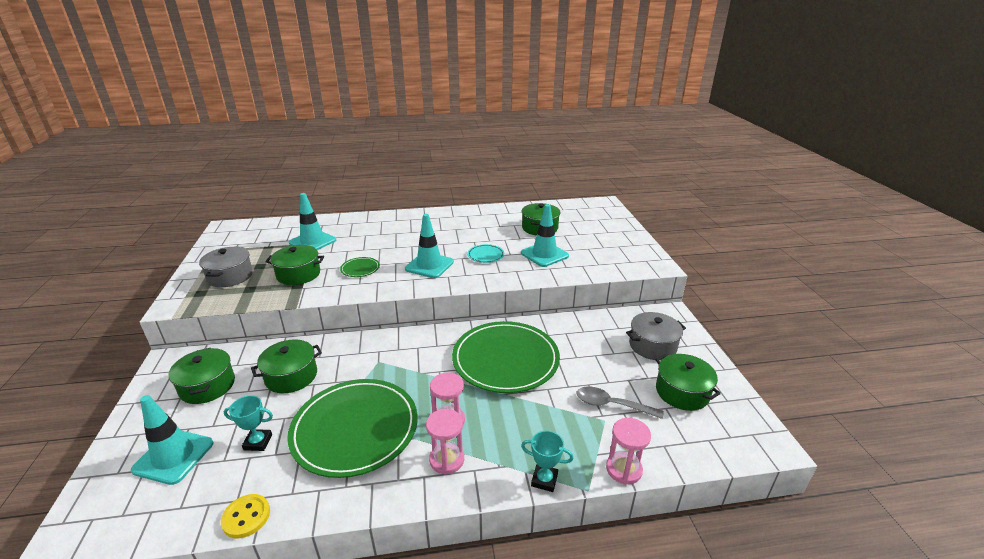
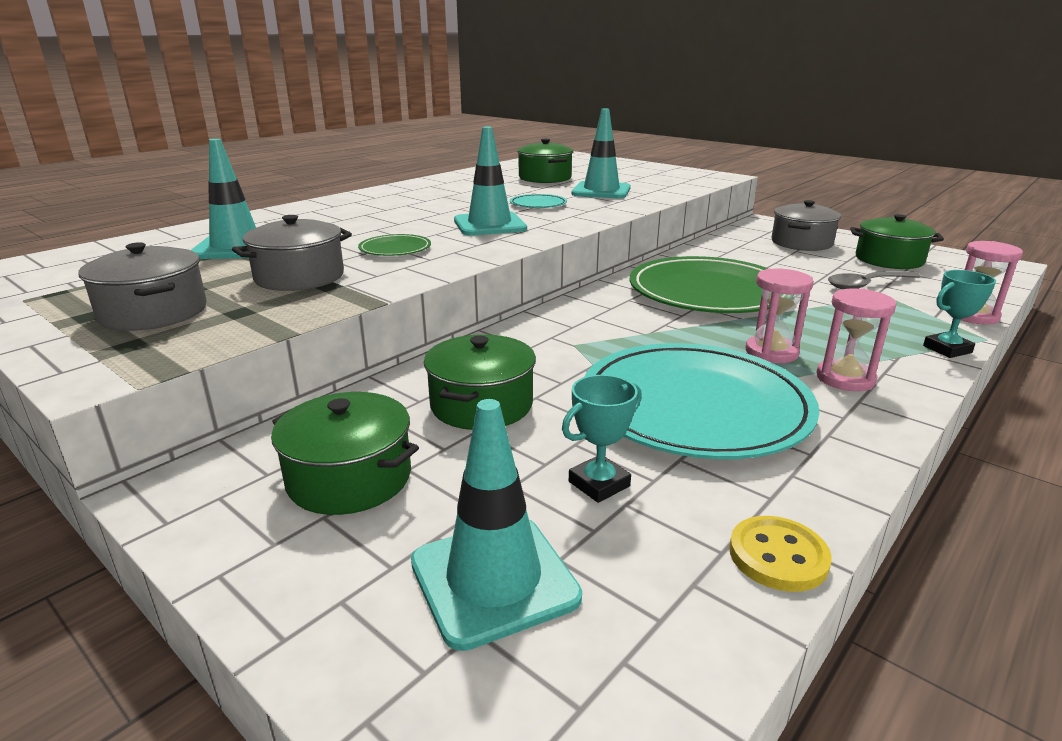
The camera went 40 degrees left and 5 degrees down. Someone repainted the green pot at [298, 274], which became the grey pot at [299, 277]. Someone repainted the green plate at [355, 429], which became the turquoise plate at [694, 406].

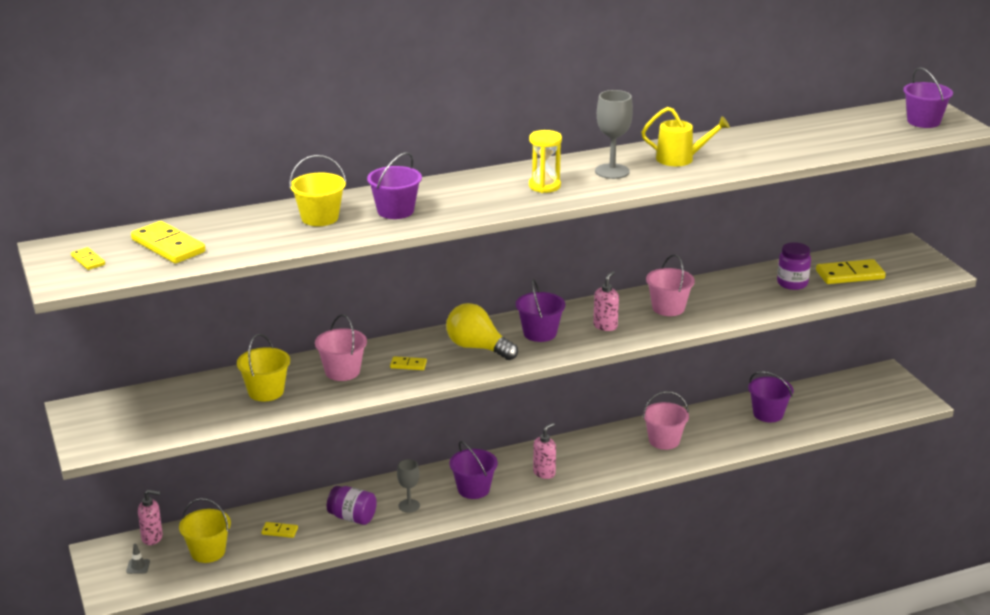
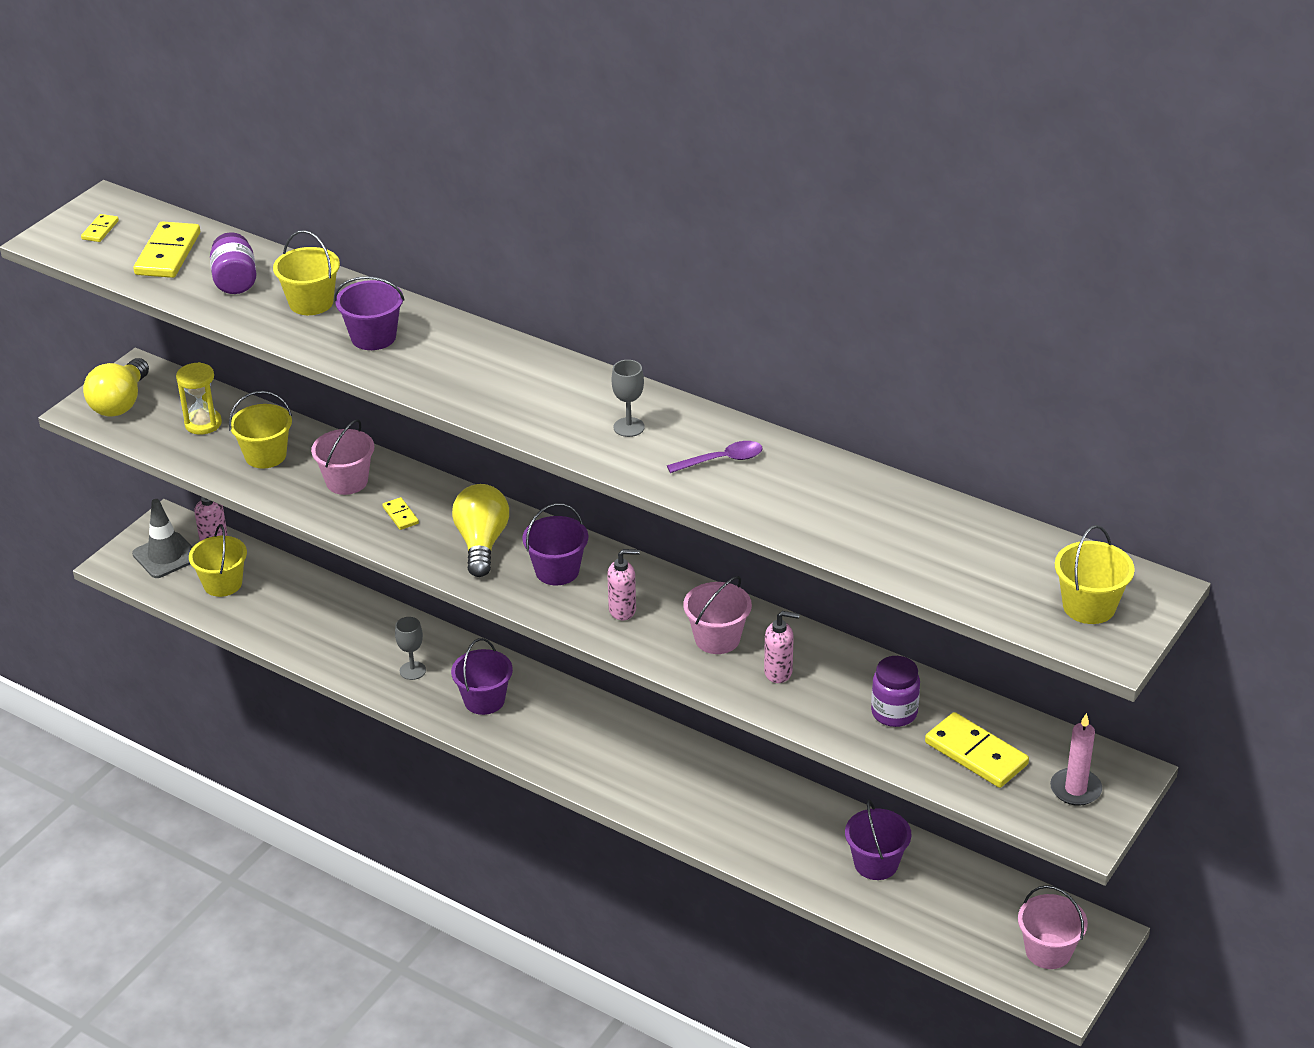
The camera went 55 degrees right and 10 degrees up. Someone took away the yellow domino at [279, 531]. Someone put down the yellow light bulb at [120, 403]. Someone put down the pink candle at [1075, 789]. Someone carried the purple jar from [352, 517] to [235, 281]. Someone carried the yellow hourglass from [544, 186] to [203, 424]. Someone carried the pink soap dispenser from [544, 473] to [778, 672]. Someone carried the pink bucket from [664, 441] to [1048, 951]. Someone swapped the yellow watering can at [680, 159] for the purple spoon at [722, 460]. Someone repainted the purple bucket at [923, 121], which became the yellow bucket at [1089, 606]. Someone scaled the grey traffic cone at [138, 566] by 2.30. Someone scaled the grey goblet at [612, 171] by 0.66.

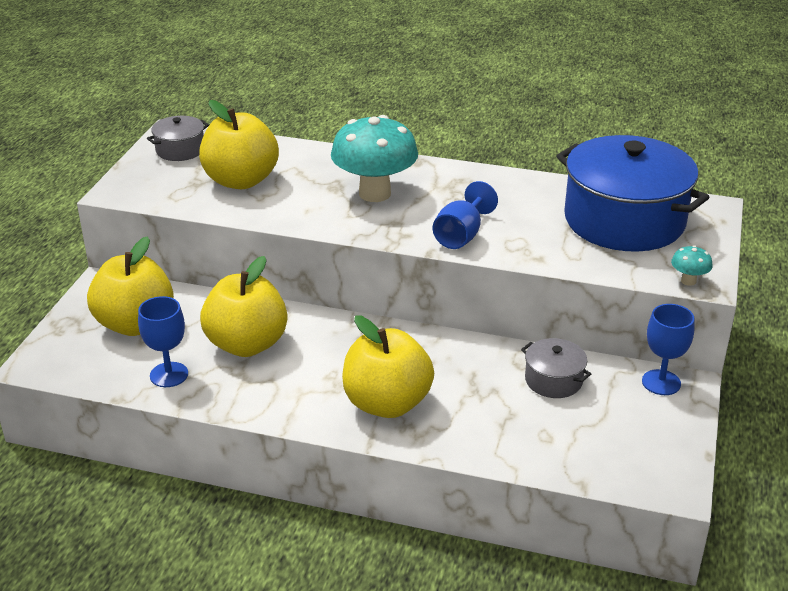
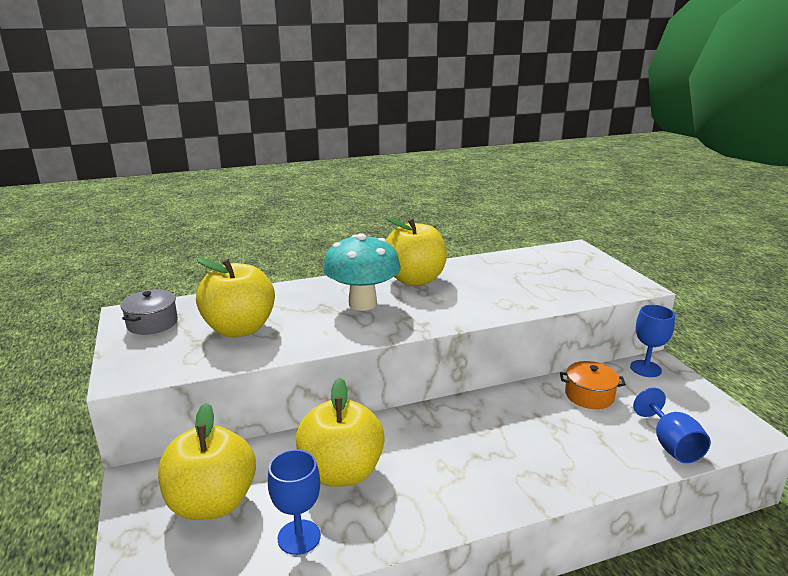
The camera went 35 degrees left and 10 degrees down. Someone took away the blue pot at [624, 220]. Someone took away the turquoise mushroom at [688, 281]. Someone carried the yellow apple from [387, 403] to [414, 280]. Someone carried the blue goblet from [461, 235] to [671, 445]. Someone repainted the grey pot at [553, 380], which became the orange pot at [589, 395].

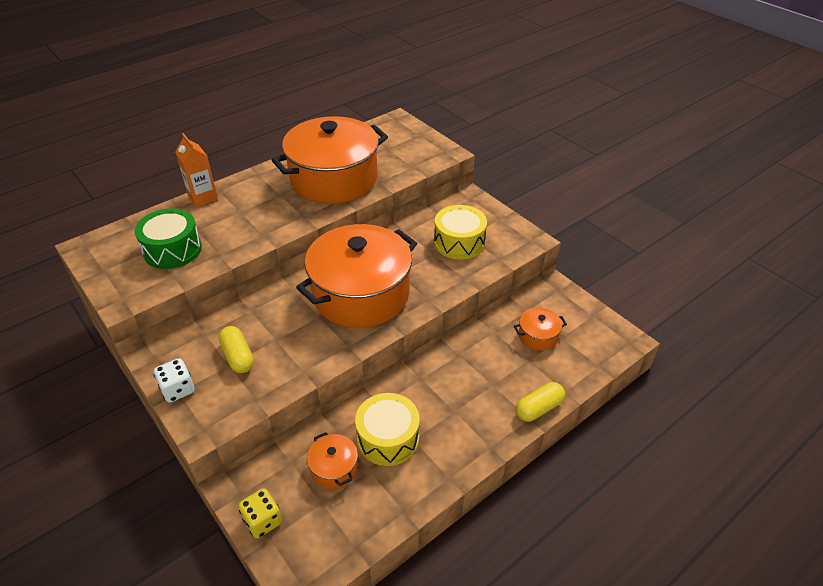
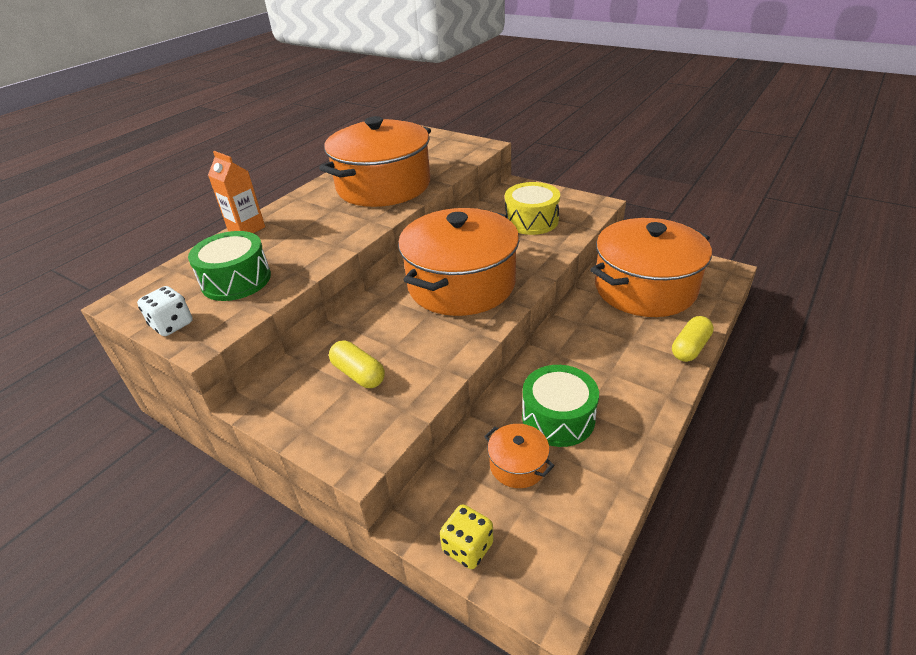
The camera went 15 degrees left and 5 degrees down. Someone carried the white dice from [178, 389] to [172, 325]. Someone repainted the yellow drum at [388, 438], which became the green drum at [558, 418]. Someone scaled the orange pot at [538, 336] by 2.40.

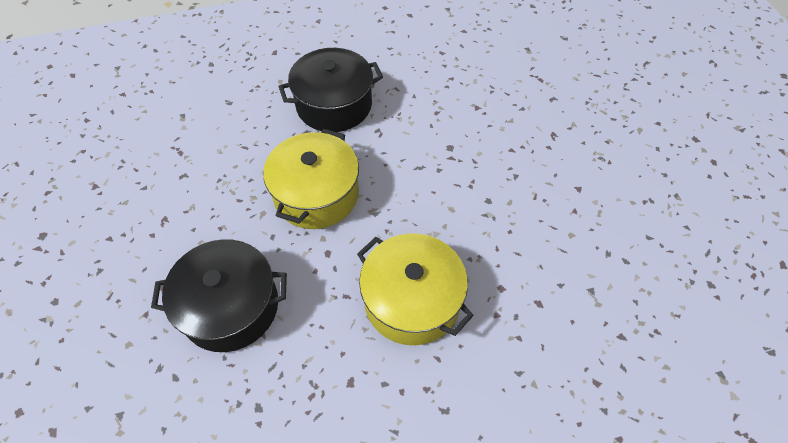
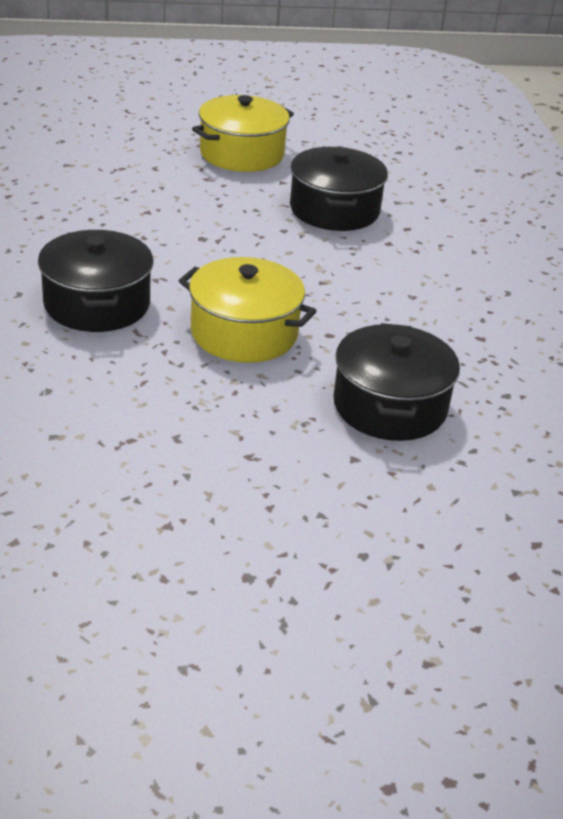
The camera went 85 degrees left and 20 degrees down. Someone put down the black pot at [334, 210]. Someone carried the yellow pot from [412, 300] to [242, 154].

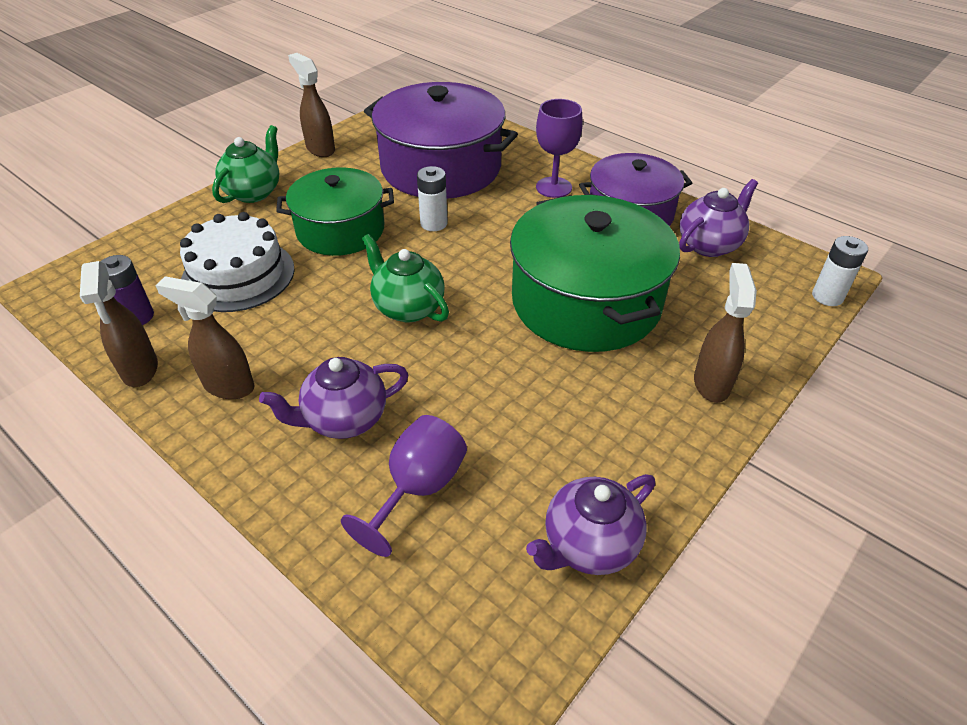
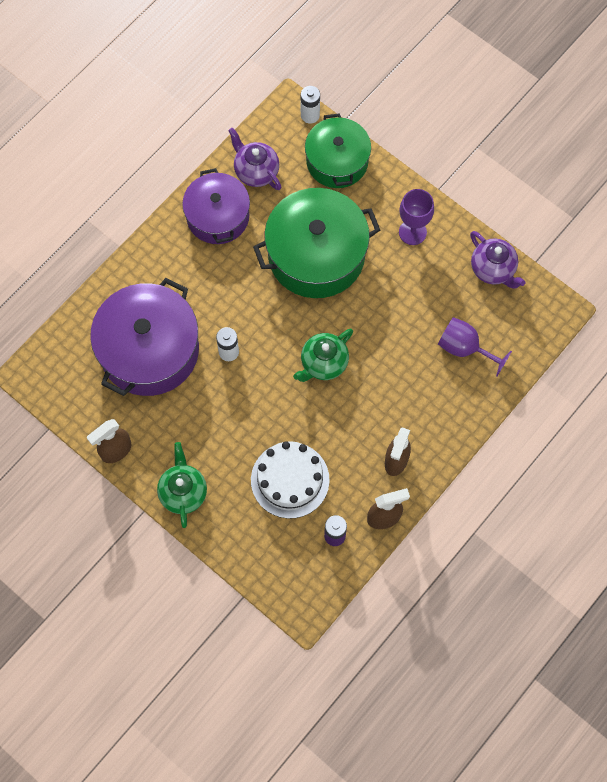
The camera went 90 degrees left and 25 degrees up. Someone took away the purple teapot at [344, 419]. Someone took away the brown spray bottle at [711, 383]. Someone carried the green pot from [340, 230] to [337, 161]. Someone carried the purple goblet from [554, 187] to [412, 232]. Someone rotated the green teapot at [254, 192] by 60 degrees clockwise.

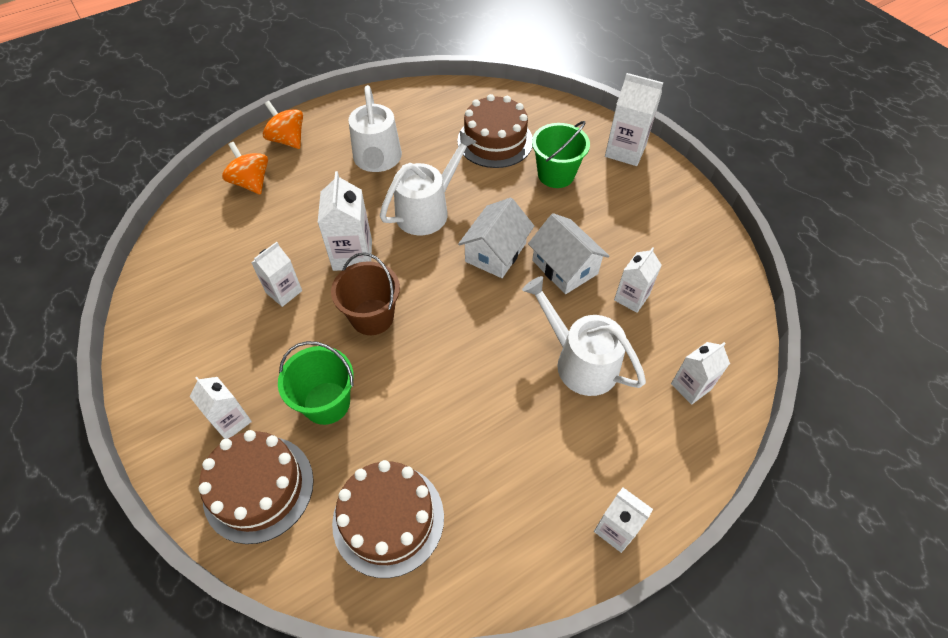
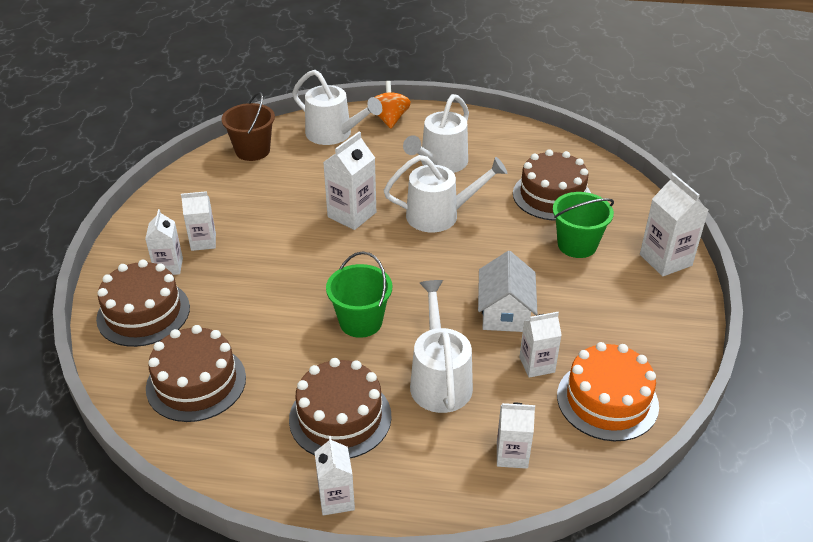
The camera went 40 degrees right and 15 degrees down. Someone took away the white house at [495, 252]. Someone put down the brown cake at [340, 417]. Someone put down the orange cake at [607, 400]. Someone carried the white carton from [284, 292] to [203, 242]. Someone carried the green bucket from [326, 403] to [360, 322]. Someone carried the brown bucket from [372, 317] to [252, 151]. Someone swapped the orange spinning top at [251, 182] for the white watering can at [334, 134].

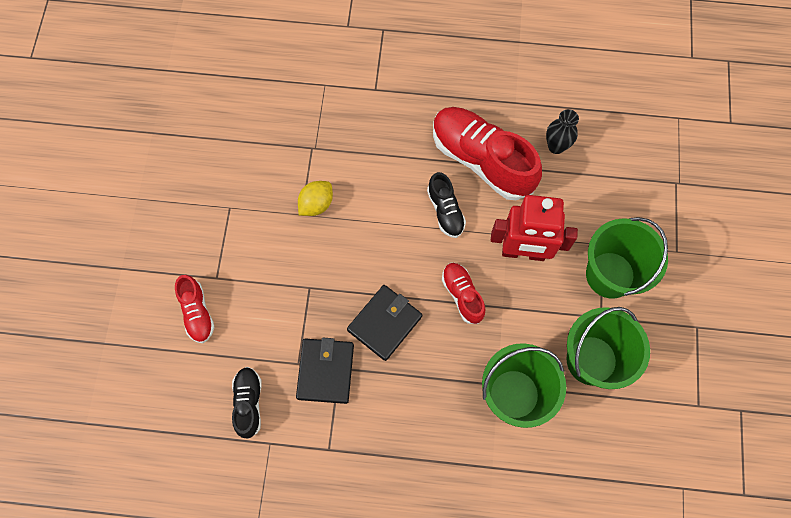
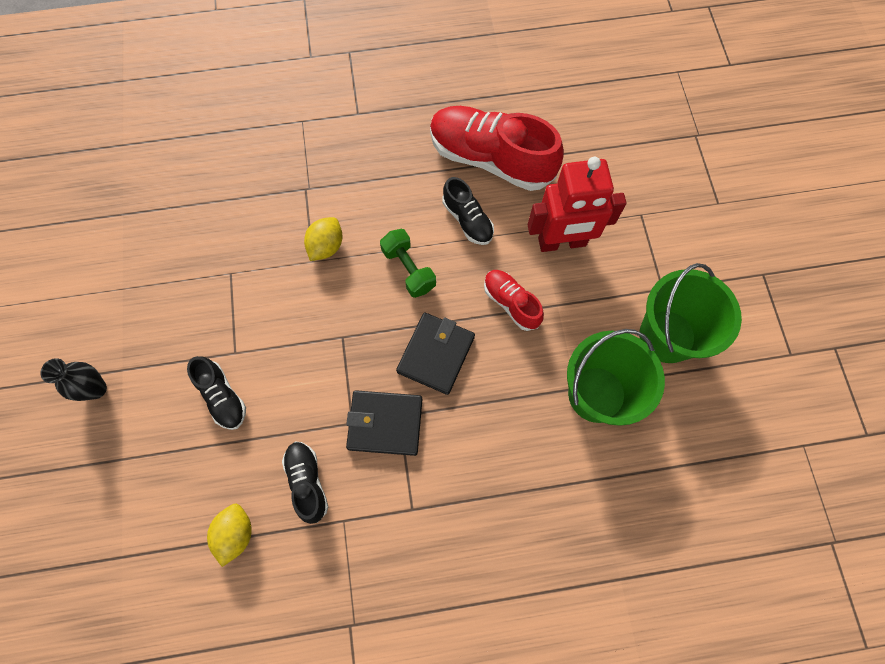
The camera went 15 degrees left and 0 degrees up. Someone took away the green bucket at [610, 275]. Someone put down the yellow lemon at [236, 533]. Someone put down the green dumbbell at [408, 269]. Someone carried the black vase from [556, 146] to [96, 389]. Someone repainted the red shoe at [197, 313], which became the black shoe at [222, 397]. Someone rotated the black wallet at [325, 371] by 75 degrees counterclockwise.

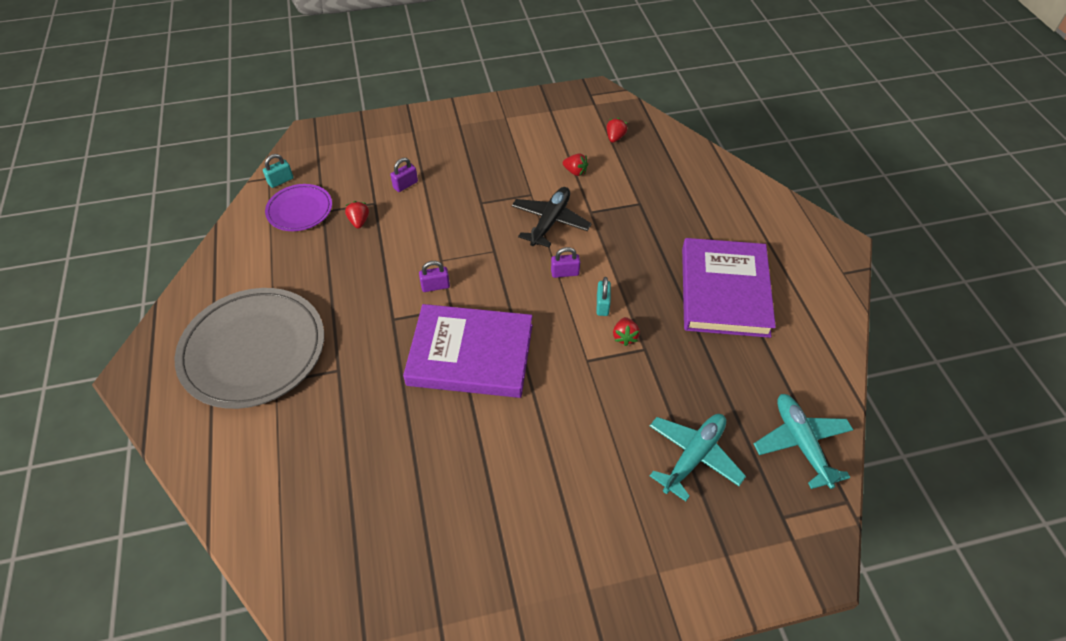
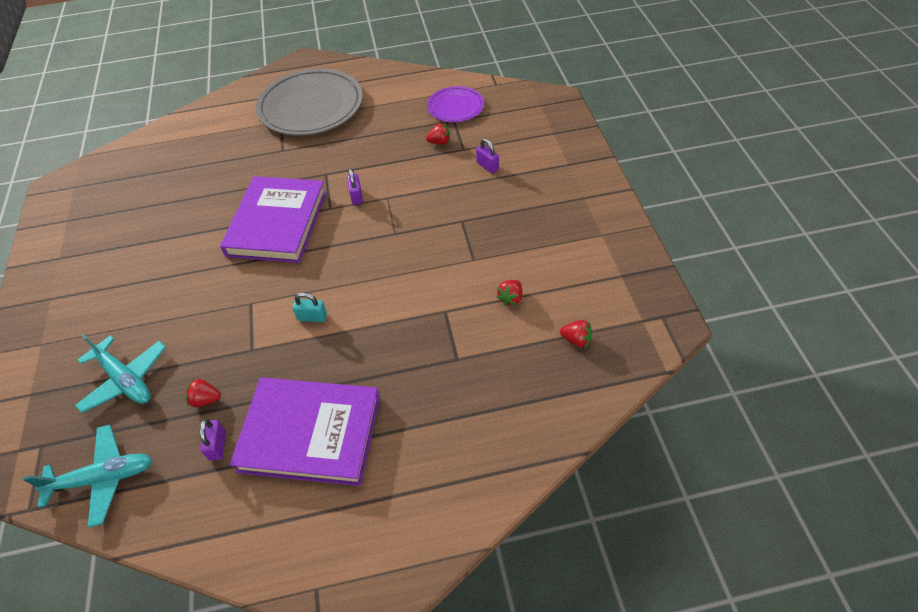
The camera went 95 degrees right and 0 degrees up. Someone took away the turquoise padlock at [281, 181]. Someone took away the black plane at [550, 222]. Someone carried the purple padlock from [565, 273] to [218, 445]. Someone carried the red strawberry from [624, 337] to [206, 399].

